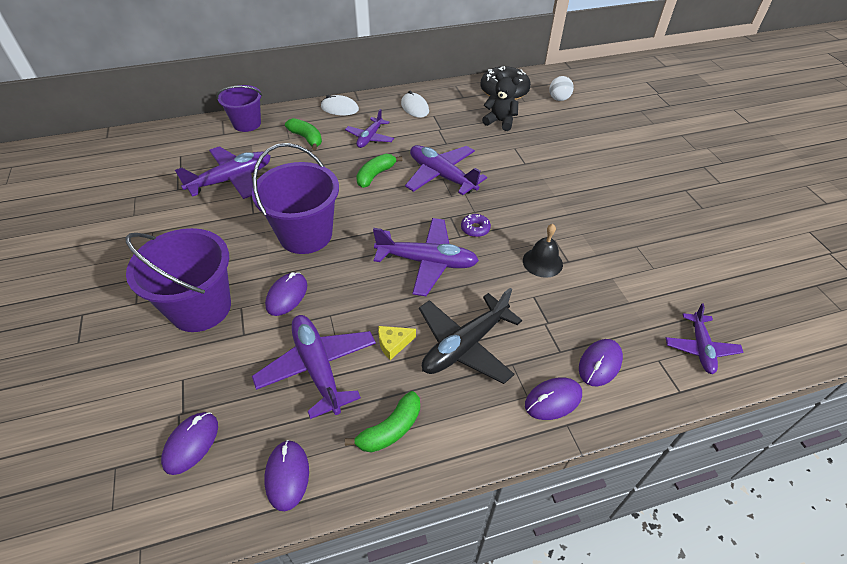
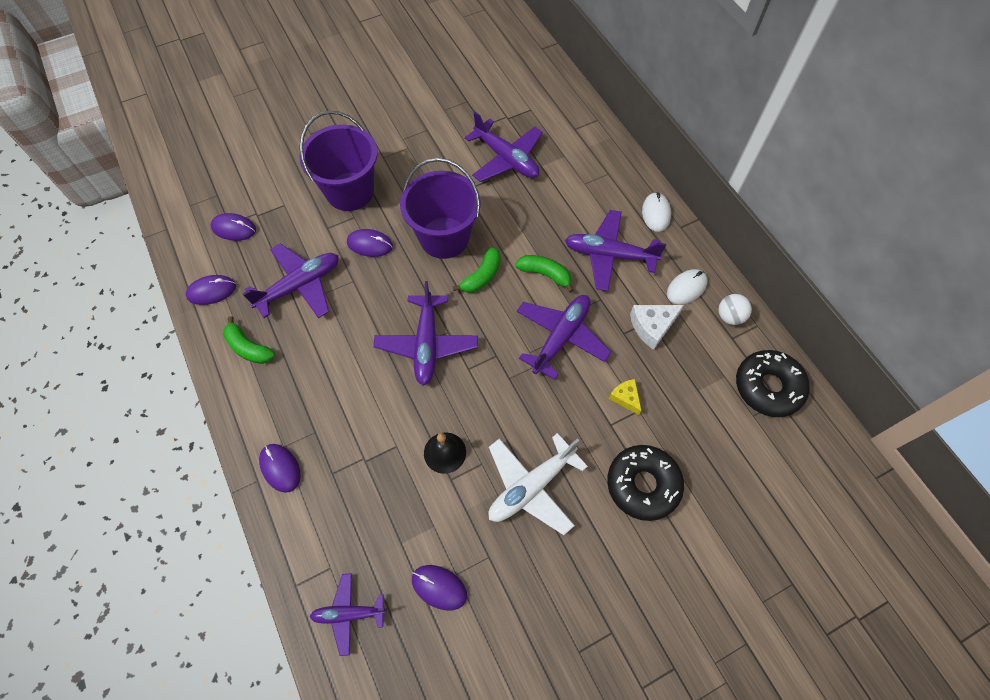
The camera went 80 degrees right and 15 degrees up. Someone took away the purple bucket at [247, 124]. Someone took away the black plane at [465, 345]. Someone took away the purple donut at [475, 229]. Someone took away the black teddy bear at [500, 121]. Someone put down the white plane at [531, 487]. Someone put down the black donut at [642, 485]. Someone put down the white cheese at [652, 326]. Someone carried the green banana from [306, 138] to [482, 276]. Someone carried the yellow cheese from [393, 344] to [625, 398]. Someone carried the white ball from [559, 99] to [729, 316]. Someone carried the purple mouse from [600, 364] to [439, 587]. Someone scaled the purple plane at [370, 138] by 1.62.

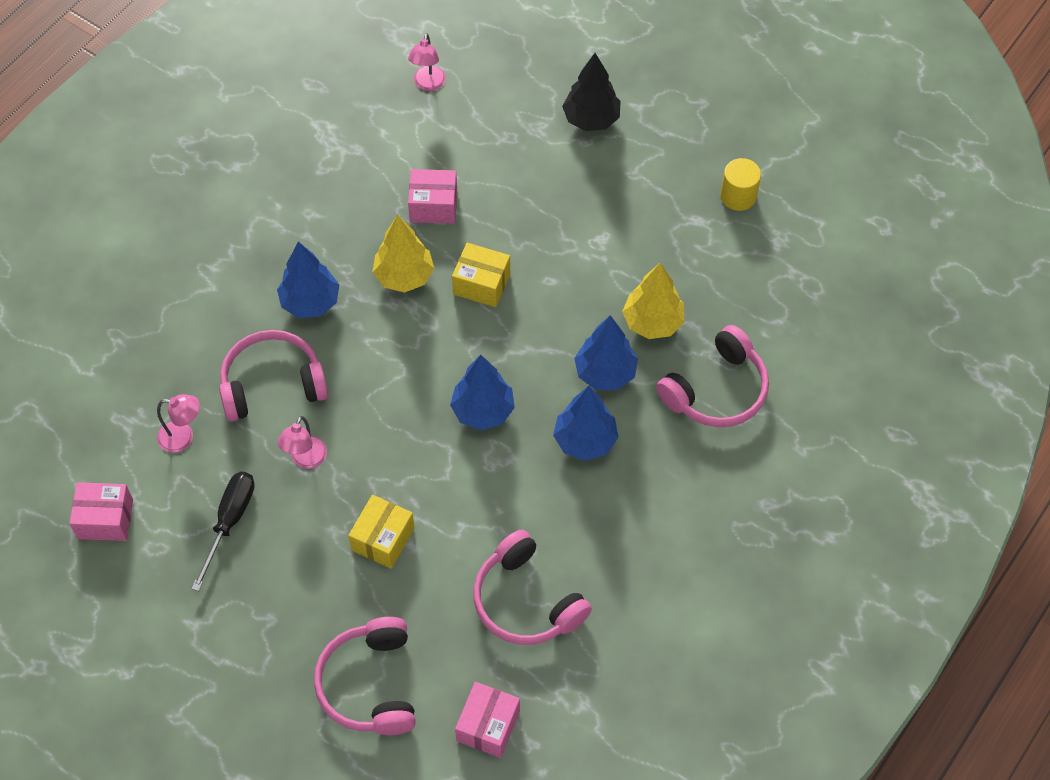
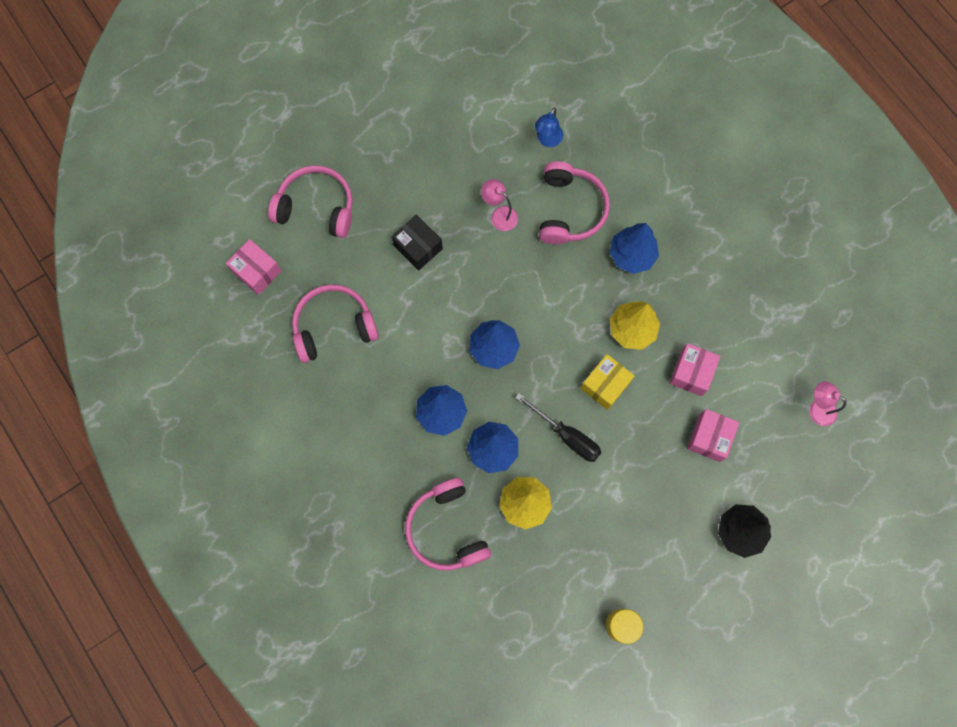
The camera went 110 degrees right and 15 degrees up. Someone carried the pink box from [105, 519] to [709, 438]. Someone carried the black screwdriver from [230, 522] to [567, 436]. Someone repainted the pink lamp at [183, 437], which became the blue lamp at [547, 140]. Someone repainted the yellow box at [383, 539], which became the black box at [418, 247].

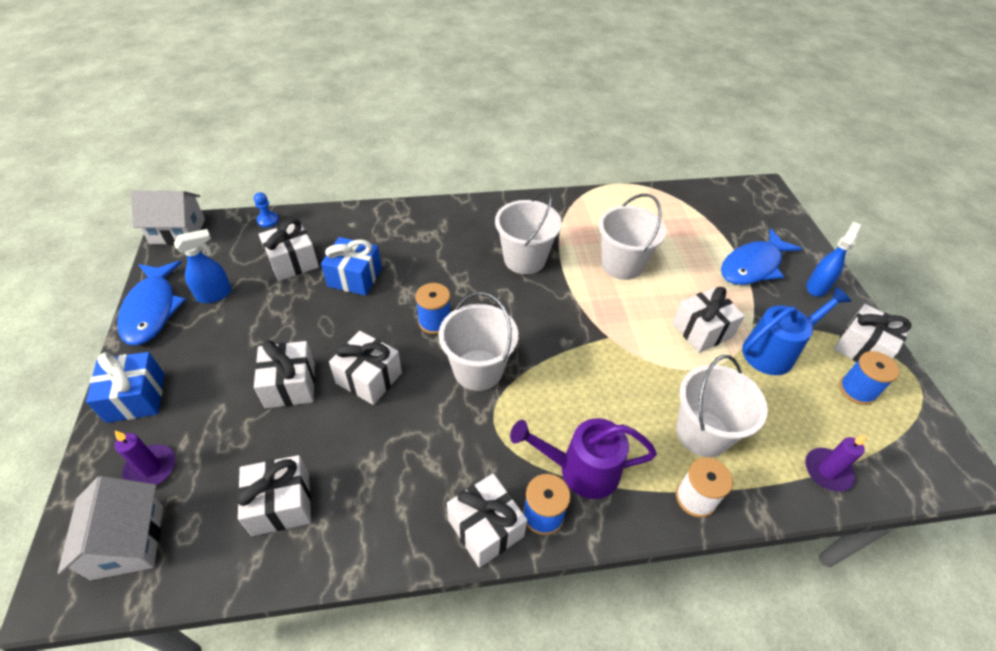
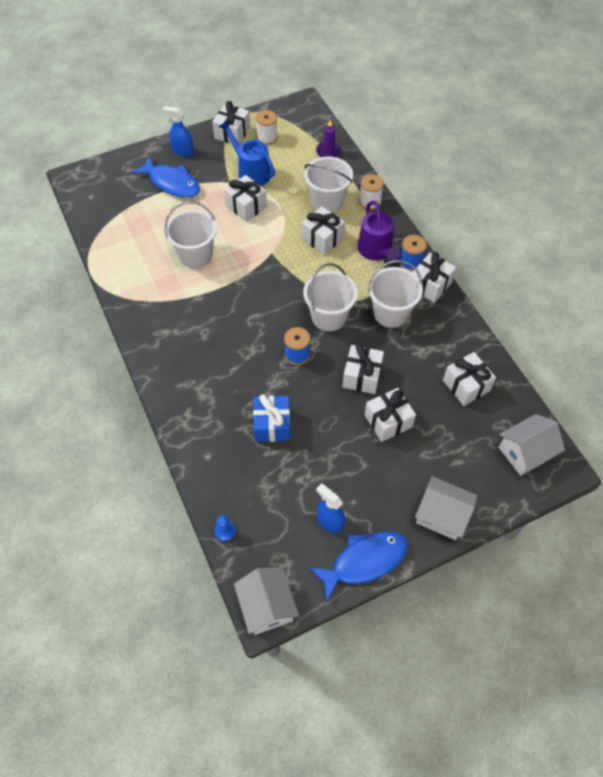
The camera went 105 degrees left and 10 degrees up. Someone took away the purple candle at [151, 468]. Someone carried the white gift from [293, 262] to [322, 238]. Someone carried the white bucket from [524, 259] to [391, 313]. Someone swapped the blue gift at [136, 397] for the white house at [441, 515]. Someone repainted the blue spool at [857, 390], which became the white spool at [267, 137].

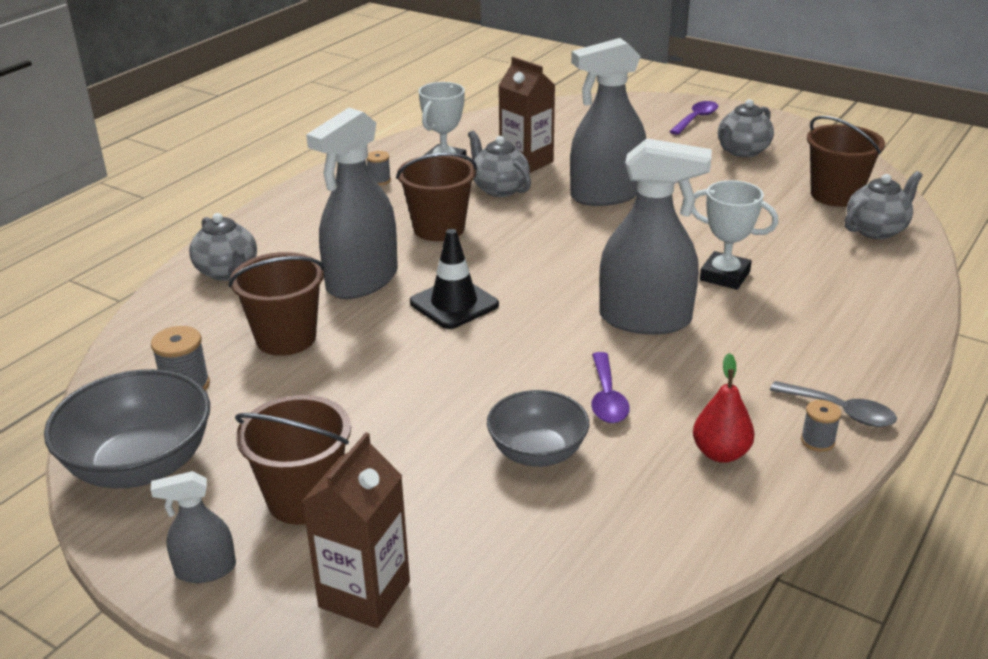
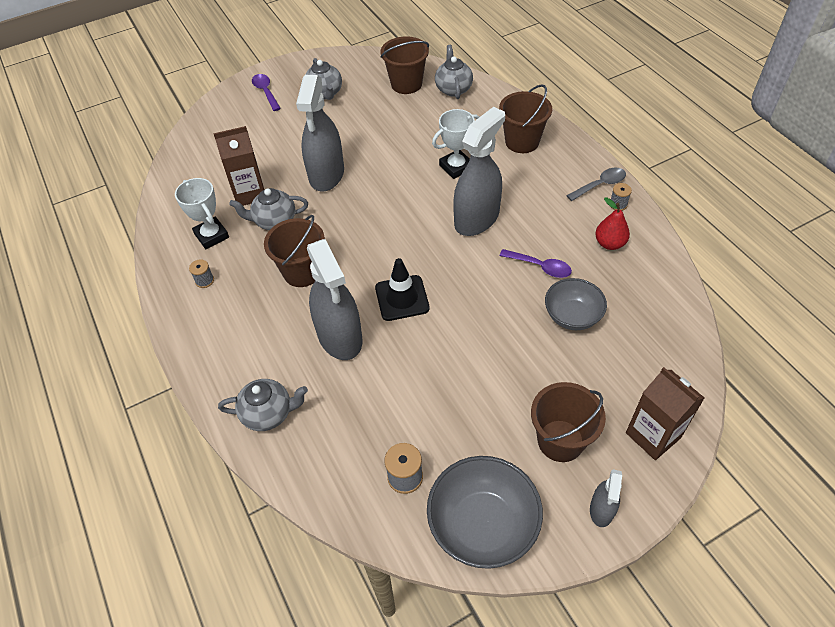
The camera went 60 degrees left and 20 degrees up. Someone carried the brown bucket from [286, 338] to [522, 142].

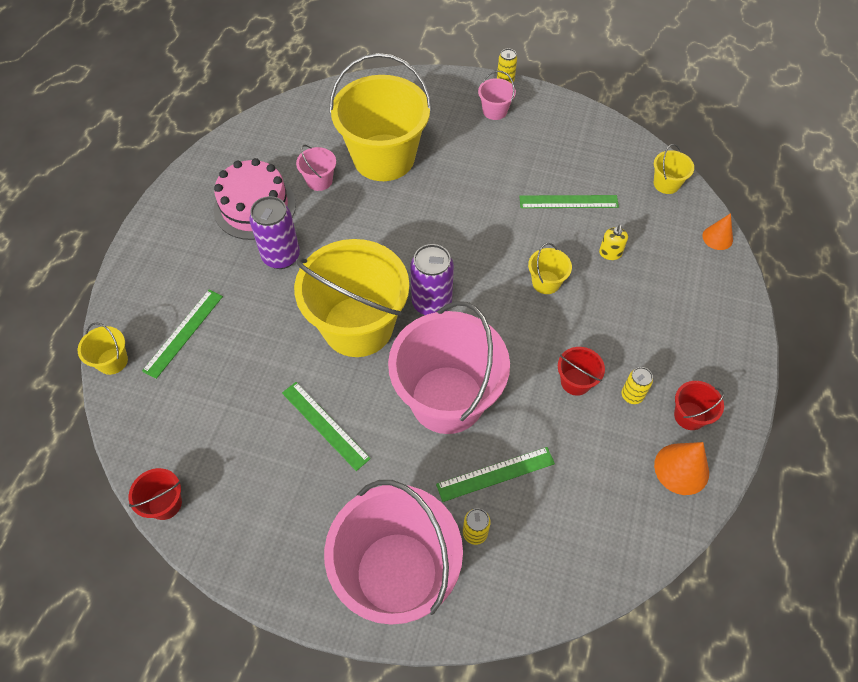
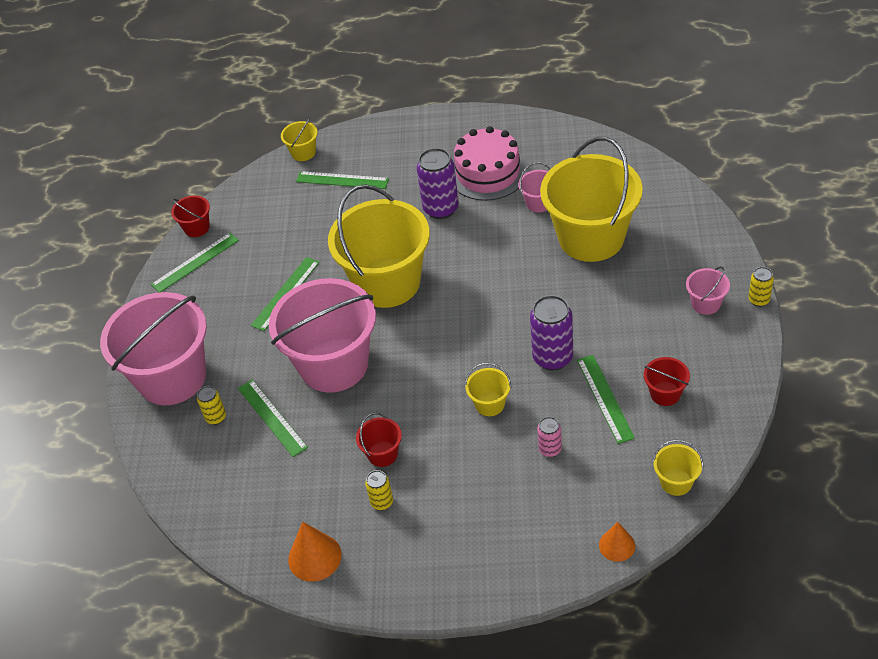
The camera went 80 degrees right and 10 degrees down. Someone put down the green ruler at [195, 262]. Someone carried the purple can from [431, 303] to [553, 357]. Someone carried the red bucket from [689, 416] to [665, 393]. Someone swapped the yellow soap dispenser at [610, 253] for the pink can at [550, 449].

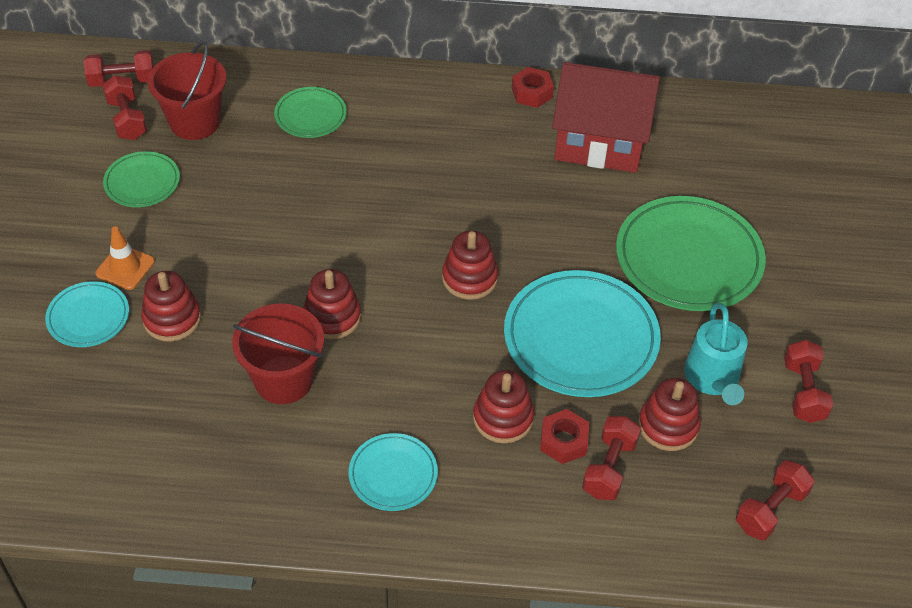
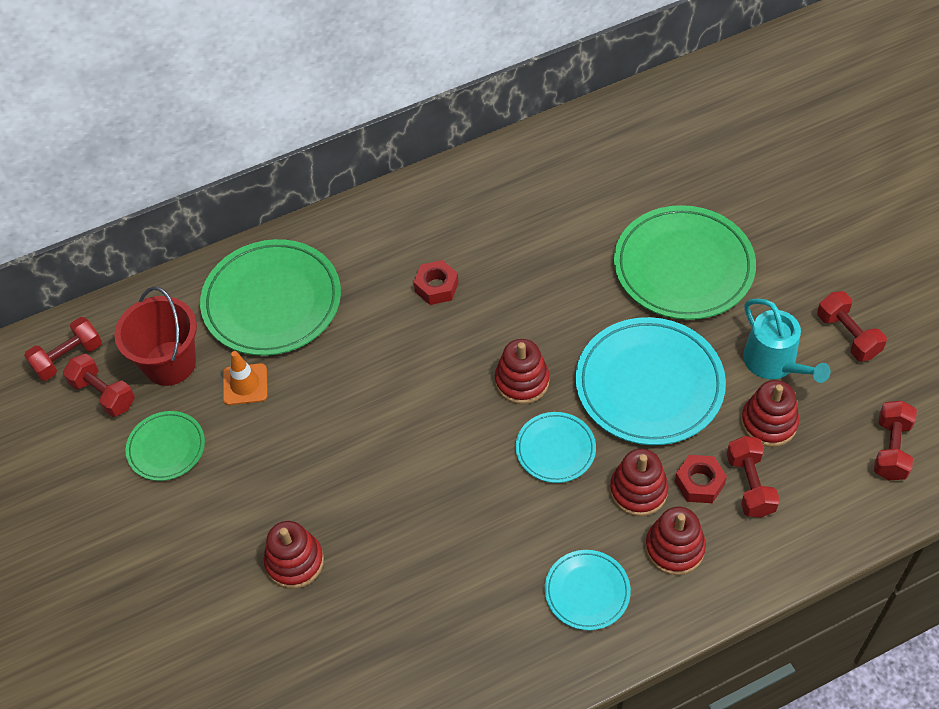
The camera went 25 degrees left and 5 degrees up. Someone took away the red bucket at [283, 380]. Someone took away the red house at [600, 140]. Someone carried the turquoise plate from [88, 317] to [555, 449]. Someone carried the orange traffic cone from [125, 267] to [245, 384]. Someone carried the red stacking toy from [332, 317] to [674, 548]. Someone carried the red nut from [532, 93] to [436, 287]. Someone scaled the green plate at [310, 115] by 1.90.

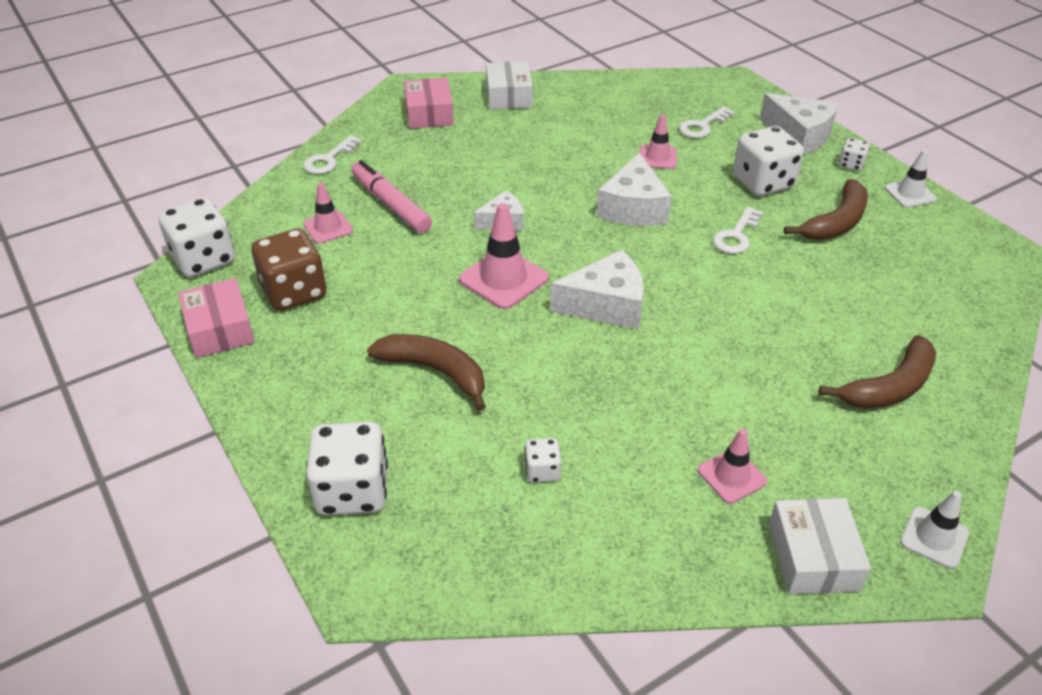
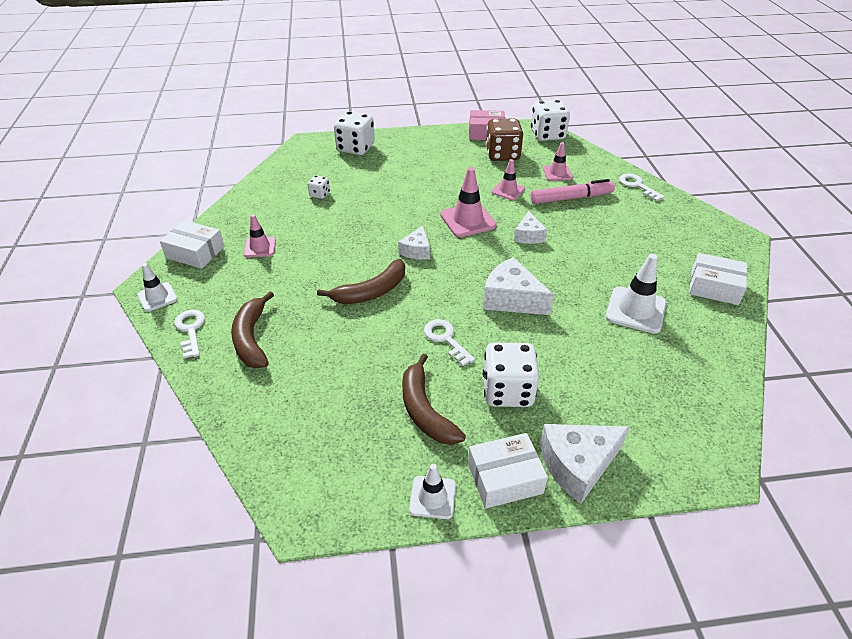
The camera went 115 degrees right and 0 degrees up. Someone took away the pink box at [429, 114]. Someone put down the white traffic cone at [635, 310]. Someone carried the brown banana from [435, 371] to [371, 291]. Someone carried the pink traffic cone from [657, 157] to [508, 190]. Someone carried the white key from [702, 126] to [191, 330]. Someone swapped the white dice at [851, 165] for the white box at [505, 478]. Someone scaled the white cheese at [606, 305] by 0.60.

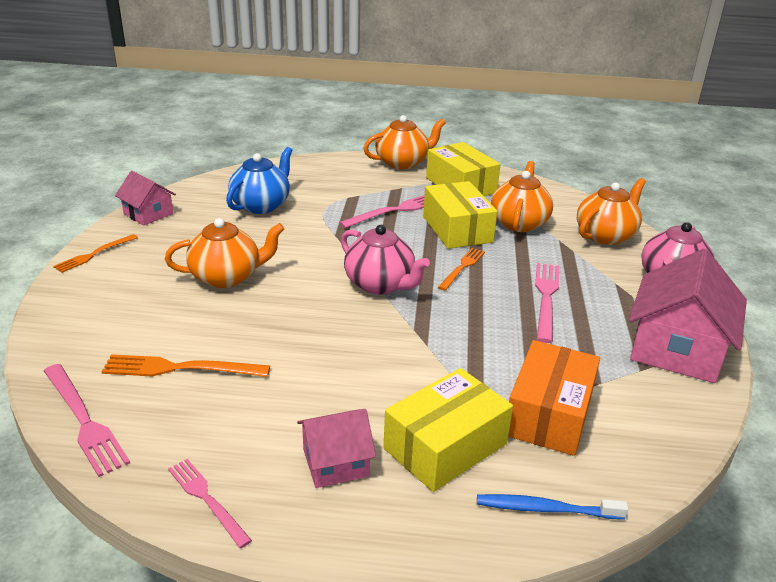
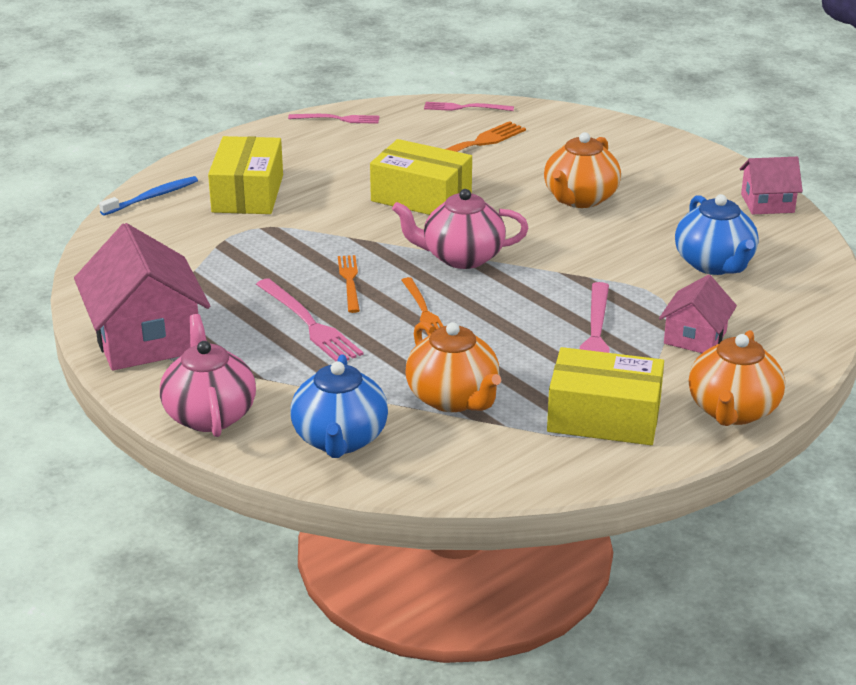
The camera went 135 degrees right and 0 degrees up. Someone took away the orange box at [549, 414]. Someone carried the orange fork from [94, 254] to [349, 281]. Someone carried the pink house from [335, 462] to [695, 337]. Someone carried the yellow box from [457, 229] to [421, 197]. Someone repainted the orange teapot at [605, 235], which became the blue teapot at [340, 440]. Someone scaled the pink fork at [84, 420] by 0.67.

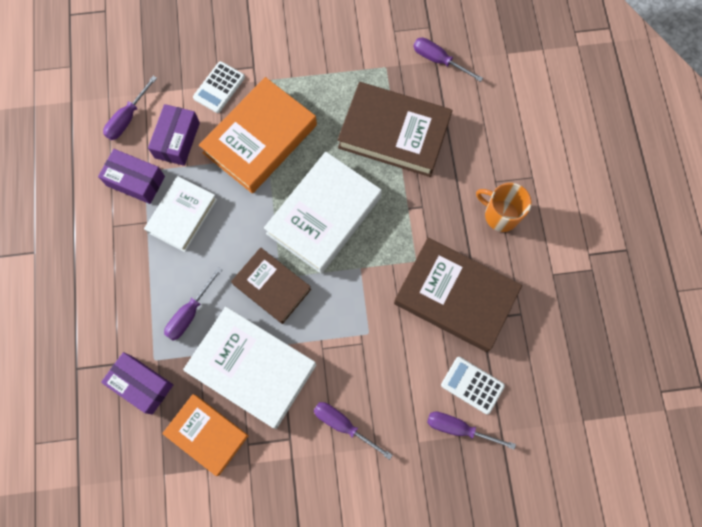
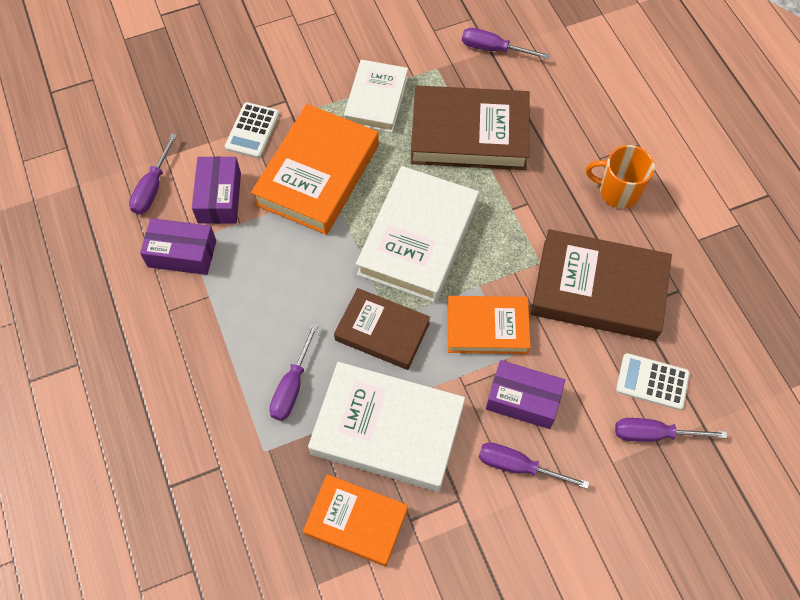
The camera went 15 degrees left and 10 degrees down. Someone put down the orange book at [487, 327]. Someone carried the purple box from [141, 384] to [523, 399]. Someone carried the white book from [182, 215] to [376, 100].

